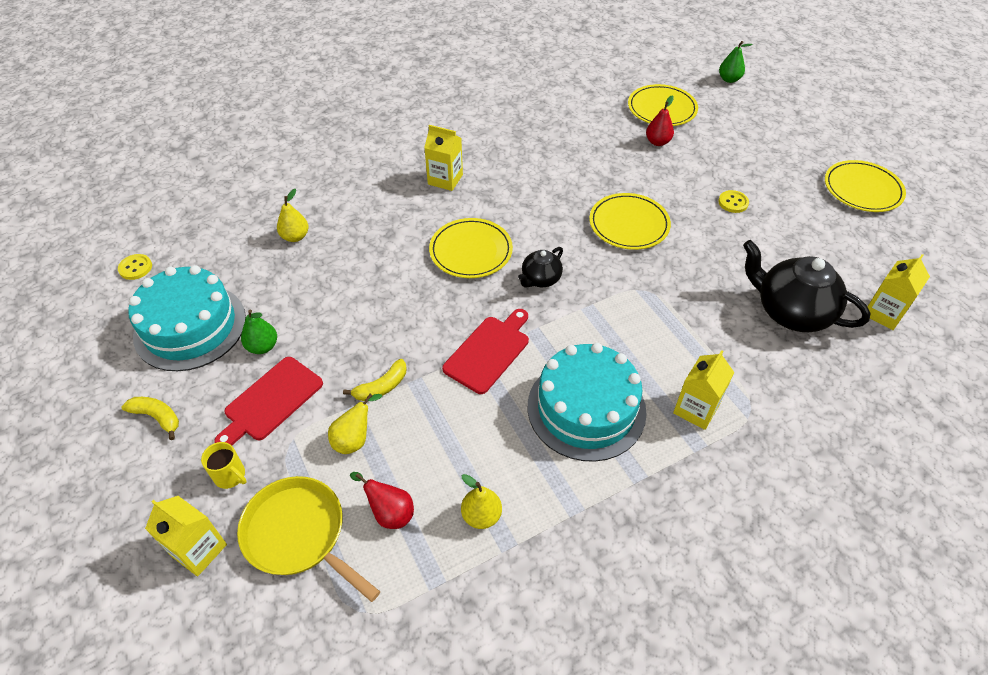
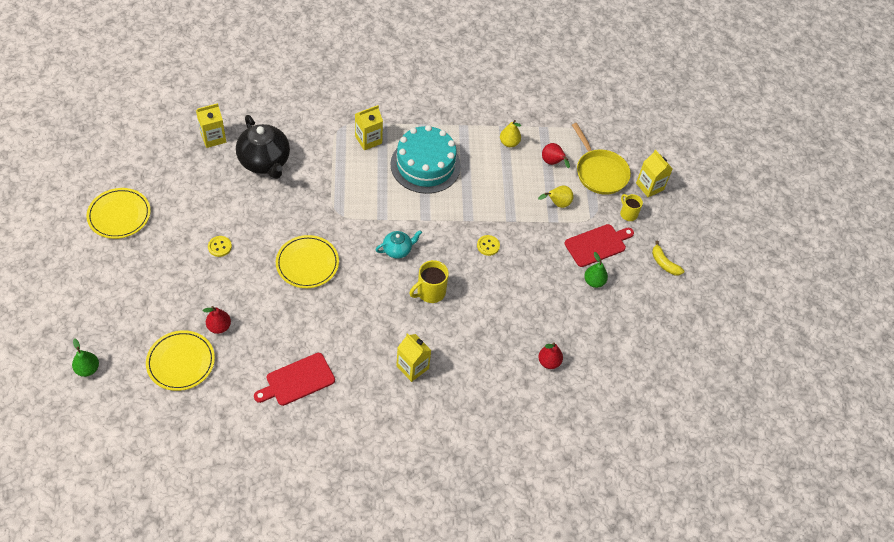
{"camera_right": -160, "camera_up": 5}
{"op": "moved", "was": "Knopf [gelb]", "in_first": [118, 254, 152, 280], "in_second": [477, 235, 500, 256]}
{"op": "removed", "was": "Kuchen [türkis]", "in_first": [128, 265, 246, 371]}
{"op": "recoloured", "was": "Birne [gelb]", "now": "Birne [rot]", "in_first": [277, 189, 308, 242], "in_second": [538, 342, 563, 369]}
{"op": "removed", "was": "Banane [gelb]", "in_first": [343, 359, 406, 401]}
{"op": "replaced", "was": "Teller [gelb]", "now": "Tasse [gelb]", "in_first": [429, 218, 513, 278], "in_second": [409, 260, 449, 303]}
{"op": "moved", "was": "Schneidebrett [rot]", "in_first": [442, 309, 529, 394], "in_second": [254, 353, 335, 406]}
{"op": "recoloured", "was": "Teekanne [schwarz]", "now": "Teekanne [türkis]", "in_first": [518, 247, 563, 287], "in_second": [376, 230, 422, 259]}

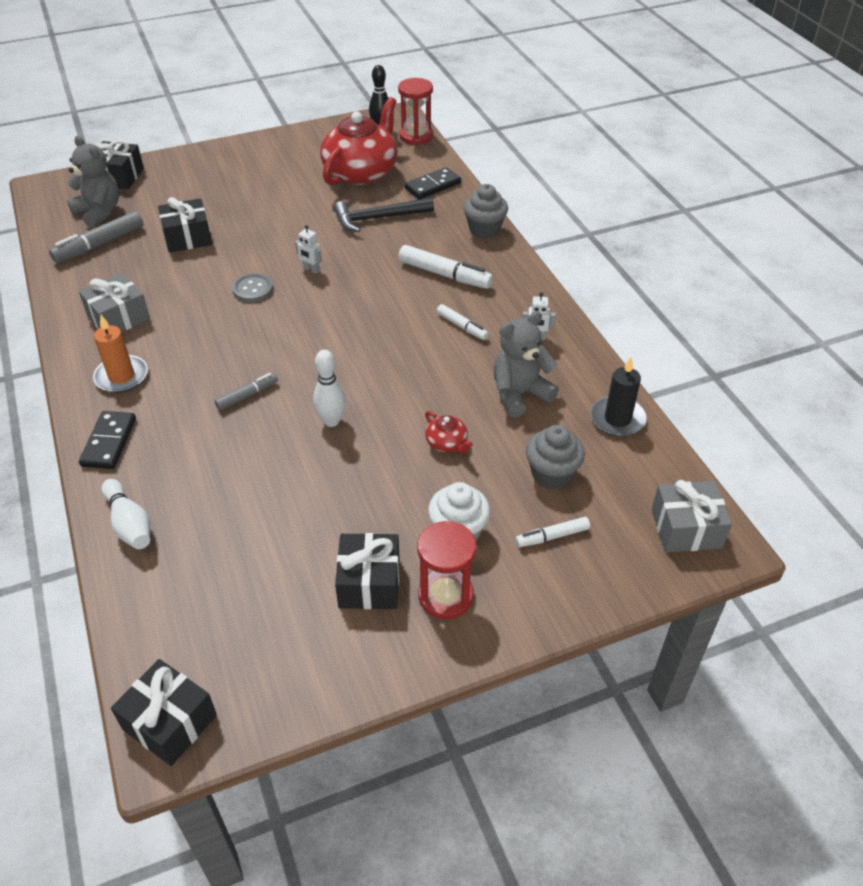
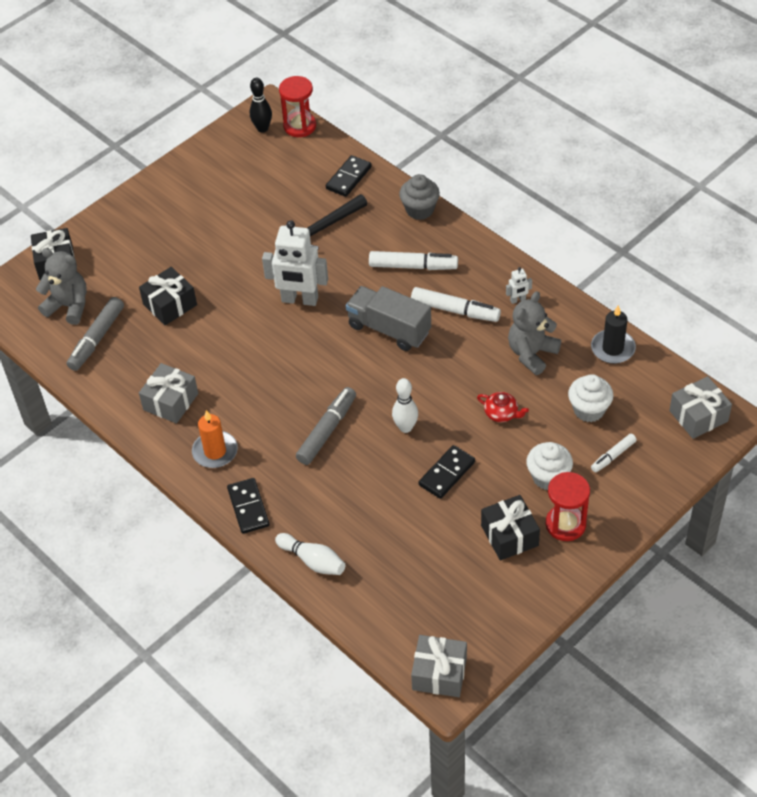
{"camera_right": -20, "camera_up": 5}
{"op": "recoloured", "was": "Geschenk [schwarz]", "now": "Geschenk [grau]", "in_first": [111, 659, 217, 766], "in_second": [411, 635, 467, 697]}
{"op": "resized", "was": "Filzstift [grau]", "in_first": [215, 373, 278, 410], "in_second": [296, 387, 356, 465], "ratio": 1.7}
{"op": "removed", "was": "Knopf [grau]", "in_first": [232, 273, 273, 302]}
{"op": "resized", "was": "Roboter [weiß]", "in_first": [295, 225, 322, 274], "in_second": [262, 220, 328, 306], "ratio": 2.36}
{"op": "removed", "was": "Teekanne [rot]", "in_first": [320, 97, 397, 186]}
{"op": "resized", "was": "Filzstift [weiß]", "in_first": [437, 304, 489, 340], "in_second": [411, 287, 501, 322], "ratio": 1.7}
{"op": "recoloured", "was": "Muffin [grau]", "now": "Muffin [weiß]", "in_first": [526, 425, 585, 489], "in_second": [568, 374, 613, 422]}
{"op": "added", "now": "Lastwagen [grau]", "in_second": [346, 286, 431, 351]}
{"op": "added", "now": "Dominostein [schwarz]", "in_second": [419, 445, 475, 499]}

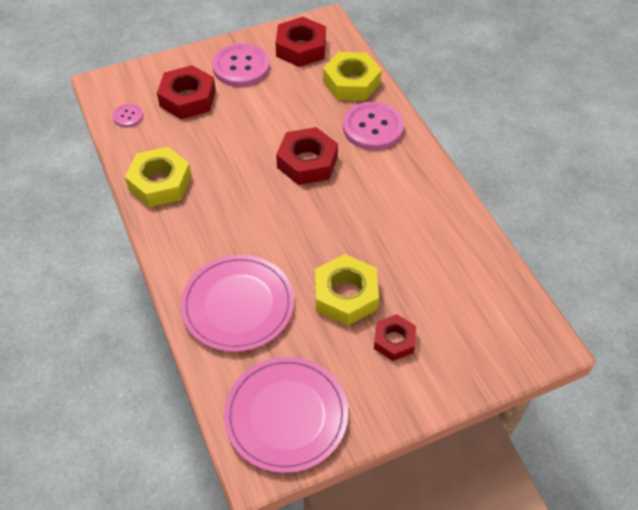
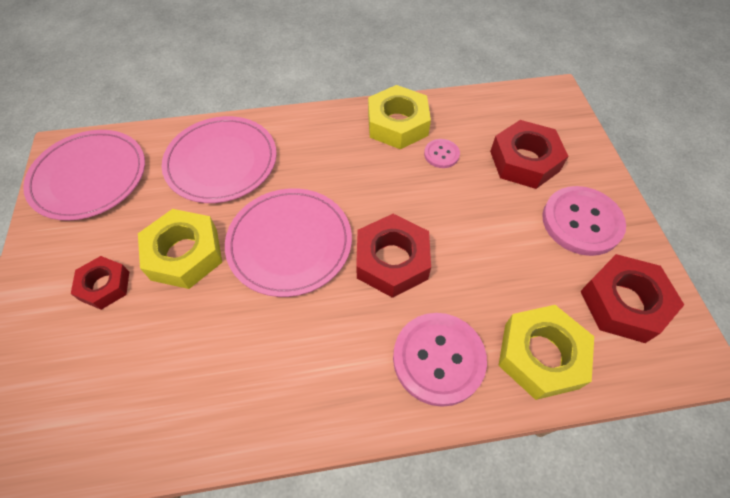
{"camera_right": 105, "camera_up": 5}
{"op": "moved", "was": "Knopf [rosa]", "in_first": [113, 104, 143, 127], "in_second": [424, 139, 460, 168]}
{"op": "added", "now": "Teller [rosa]", "in_second": [225, 188, 352, 297]}

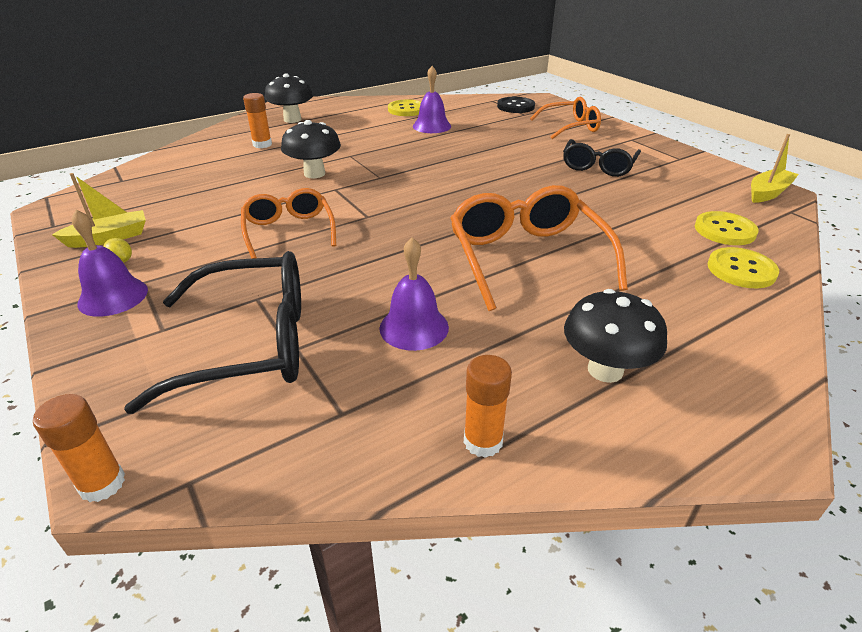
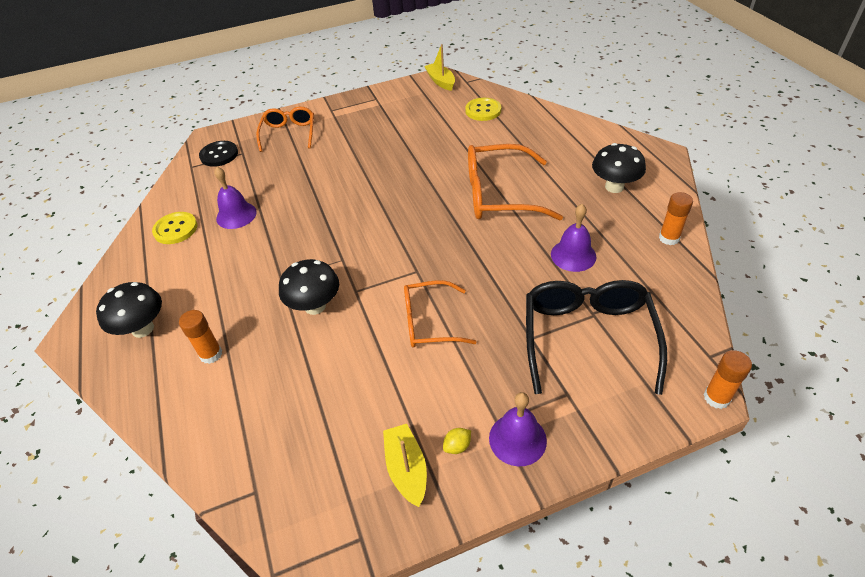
{"camera_right": -75, "camera_up": 10}
{"op": "removed", "was": "Brille [schwarz]", "in_first": [563, 139, 641, 177]}
{"op": "removed", "was": "Knopf [gelb]", "in_first": [708, 247, 779, 288]}

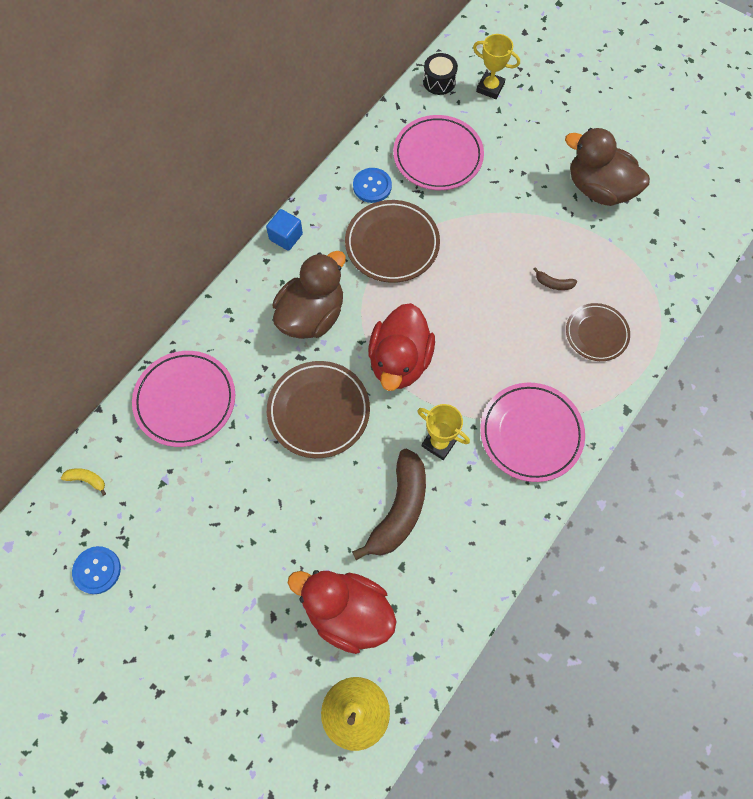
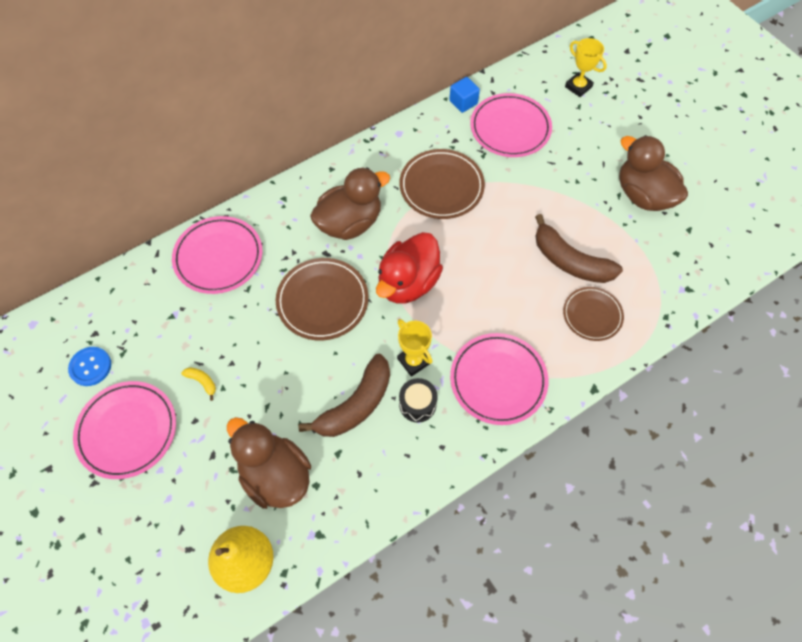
{"camera_right": 20, "camera_up": -5}
{"op": "moved", "was": "Banane [gelb]", "in_first": [61, 468, 106, 496], "in_second": [181, 367, 216, 401]}
{"op": "moved", "was": "Kubus [blau]", "in_first": [266, 209, 303, 251], "in_second": [449, 77, 480, 113]}
{"op": "recoloured", "was": "Ente [rot]", "now": "Ente [braun]", "in_first": [288, 570, 397, 654], "in_second": [227, 417, 311, 509]}
{"op": "removed", "was": "Knopf [blau]", "in_first": [353, 168, 392, 203]}
{"op": "moved", "was": "Trommel [schwarz]", "in_first": [423, 53, 458, 95], "in_second": [399, 378, 438, 423]}
{"op": "resized", "was": "Banane [braun]", "in_first": [533, 267, 577, 290], "in_second": [535, 214, 623, 283], "ratio": 2.43}
{"op": "added", "now": "Teller [rosa]", "in_second": [73, 381, 176, 479]}

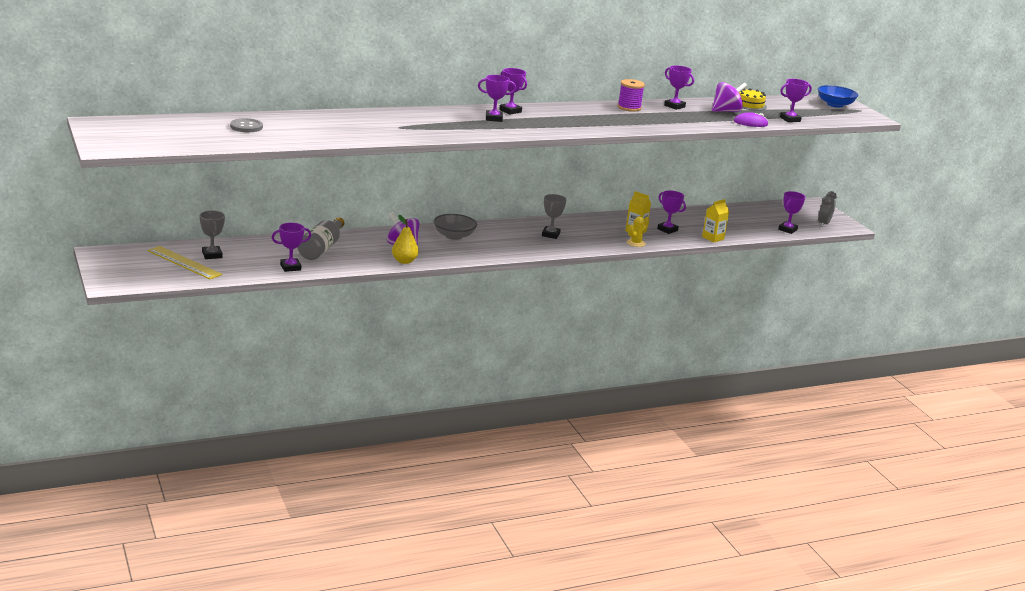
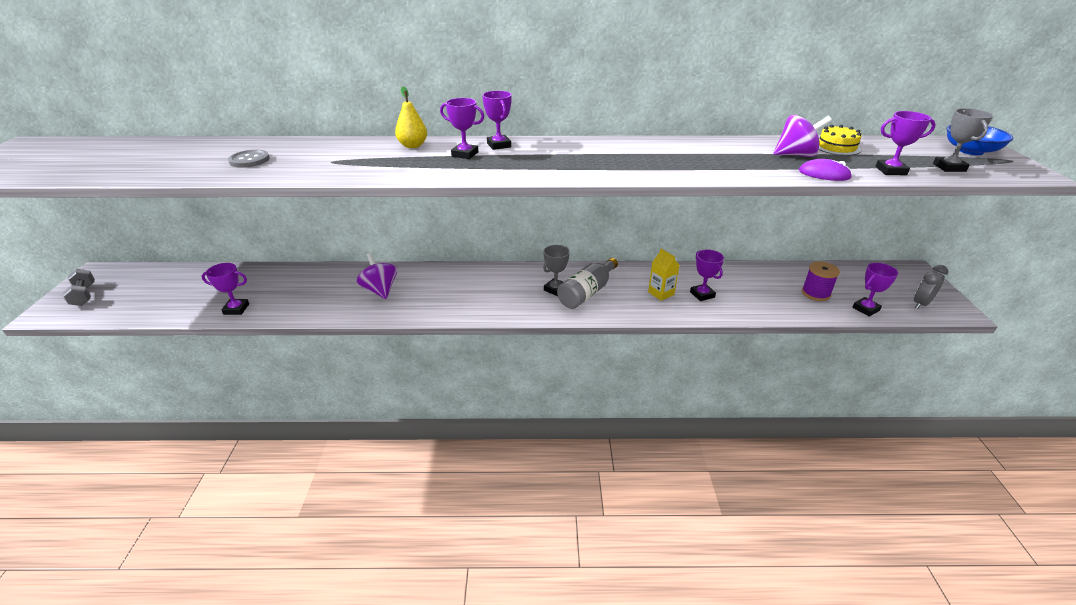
{"camera_right": 25, "camera_up": 10}
{"op": "removed", "was": "Lineal [gelb]", "in_first": [147, 246, 222, 279]}
{"op": "moved", "was": "Pokal [grau]", "in_first": [200, 210, 225, 259], "in_second": [933, 108, 993, 172]}
{"op": "moved", "was": "Knopf [grau]", "in_first": [230, 118, 263, 132], "in_second": [228, 150, 270, 168]}
{"op": "moved", "was": "Flasche [grau]", "in_first": [297, 218, 344, 260], "in_second": [557, 258, 618, 309]}
{"op": "moved", "was": "Birne [gelb]", "in_first": [392, 215, 419, 264], "in_second": [395, 87, 427, 148]}
{"op": "removed", "was": "Schüssel [grau]", "in_first": [433, 214, 477, 240]}
{"op": "moved", "was": "Garnrolle [lila]", "in_first": [618, 79, 645, 112], "in_second": [802, 261, 840, 301]}
{"op": "removed", "was": "Kaktus [gelb]", "in_first": [627, 216, 649, 247]}
{"op": "removed", "was": "Pokal [lila]", "in_first": [664, 65, 694, 110]}
{"op": "removed", "was": "Getränkekarton [gelb]", "in_first": [702, 199, 729, 243]}
{"op": "added", "now": "Hantel [grau]", "in_second": [62, 269, 95, 306]}

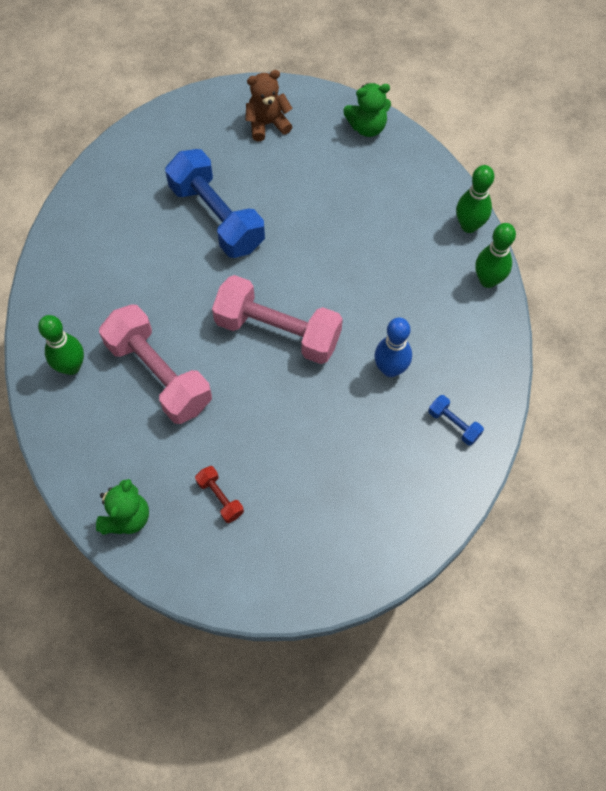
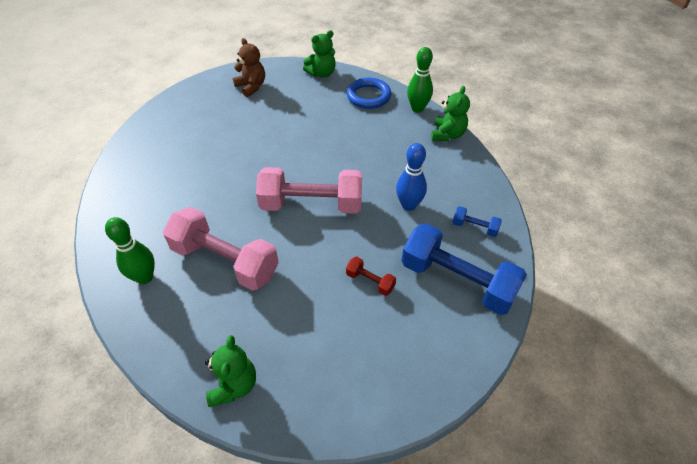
{"camera_right": -20, "camera_up": -15}
{"op": "moved", "was": "Hantel [blau]", "in_first": [165, 149, 265, 258], "in_second": [402, 223, 527, 315]}
{"op": "moved", "was": "Hantel [rot]", "in_first": [195, 466, 244, 523], "in_second": [346, 257, 396, 296]}
{"op": "turned", "was": "Teddybär [braun]", "in_first": [245, 70, 293, 141], "in_second": [233, 38, 265, 97], "clockwise": 90}
{"op": "replaced", "was": "Bowlingkegel [grün]", "now": "Teddybär [grün]", "in_first": [476, 223, 516, 288], "in_second": [431, 86, 470, 141]}
{"op": "added", "now": "Ring [blau]", "in_second": [347, 78, 391, 109]}

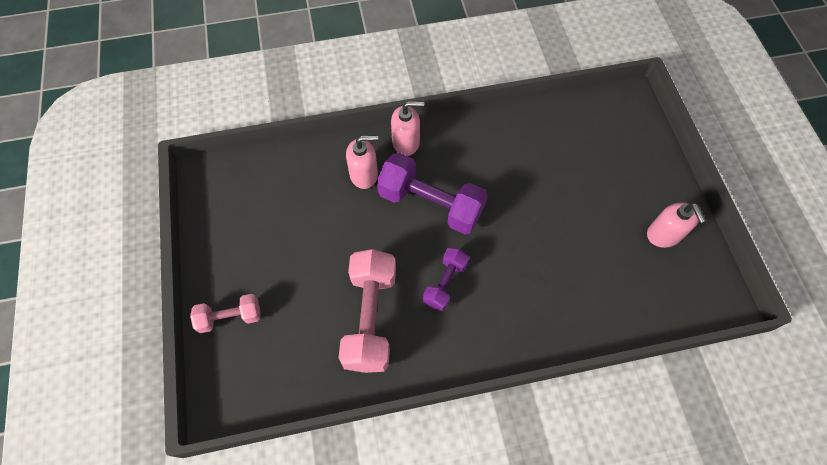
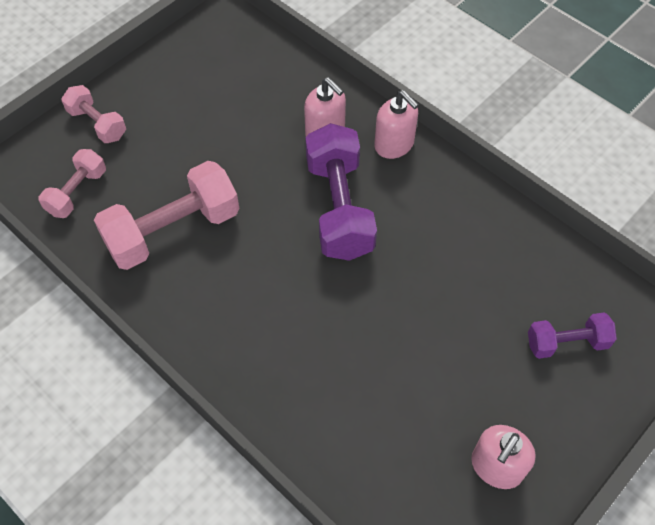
{"camera_right": 55, "camera_up": -5}
{"op": "moved", "was": "Hantel [lila]", "in_first": [423, 247, 469, 311], "in_second": [528, 313, 617, 359]}
{"op": "added", "now": "Hantel [rosa]", "in_second": [39, 149, 106, 218]}

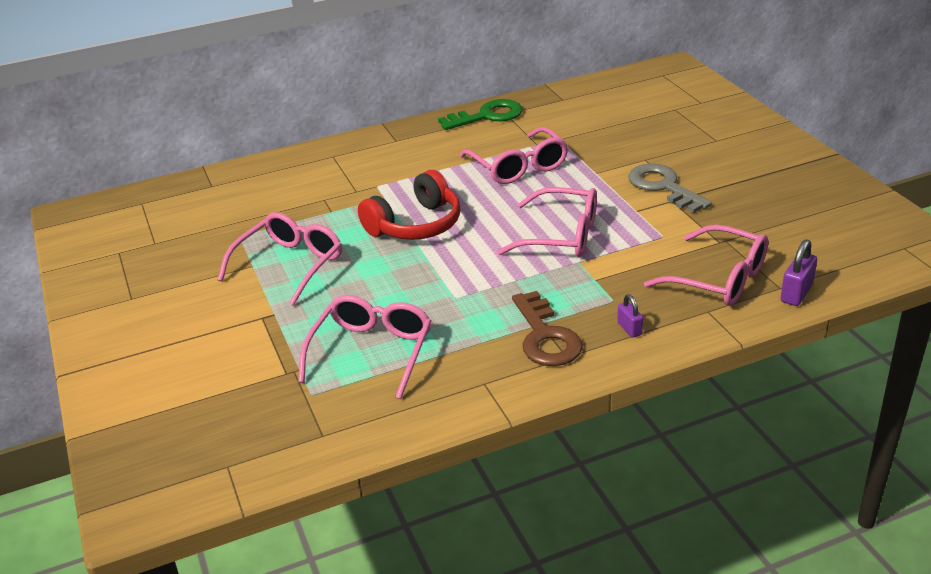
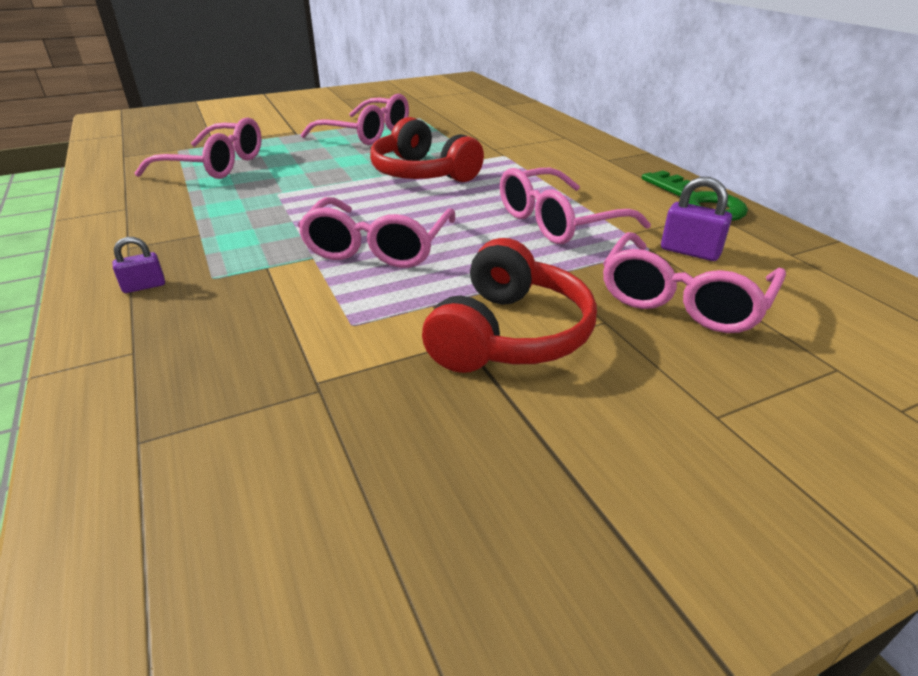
{"camera_right": 85, "camera_up": 0}
{"op": "removed", "was": "Schlüssel [braun]", "in_first": [512, 291, 583, 366]}
{"op": "replaced", "was": "Schlüssel [grau]", "now": "Kopfhörer [rot]", "in_first": [628, 164, 712, 213], "in_second": [422, 238, 597, 373]}
{"op": "moved", "was": "Brille [rosa]", "in_first": [644, 225, 769, 306], "in_second": [603, 232, 786, 333]}
{"op": "moved", "was": "Vorhängeschloss [lila]", "in_first": [780, 240, 817, 306], "in_second": [661, 177, 732, 261]}

